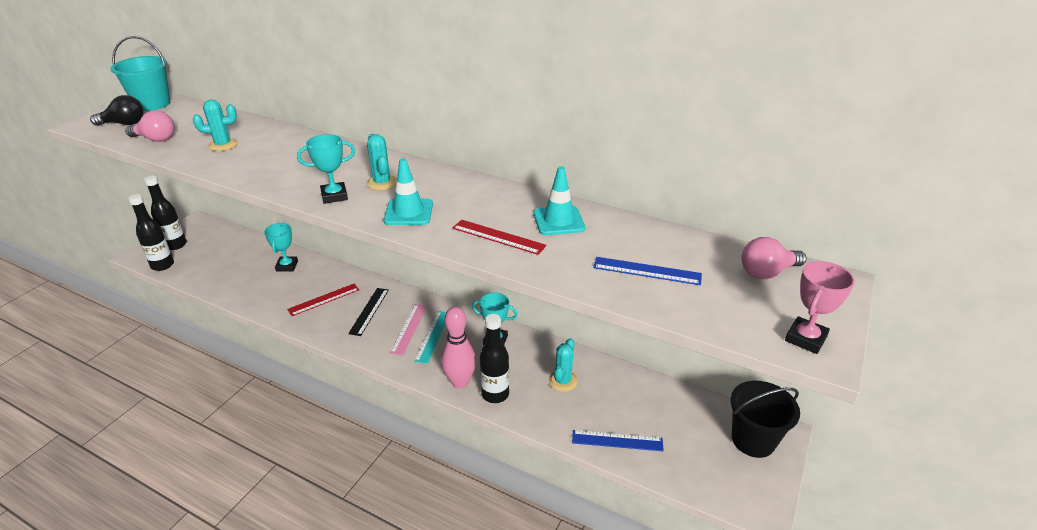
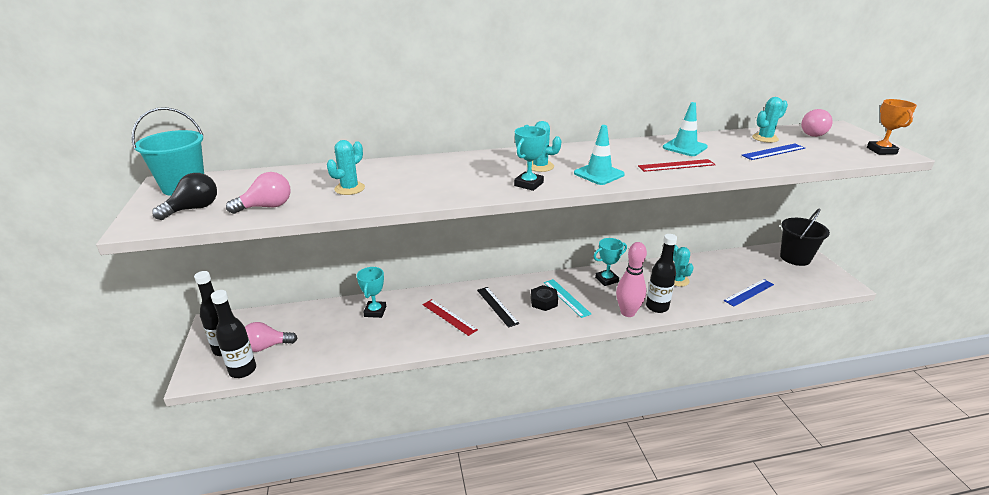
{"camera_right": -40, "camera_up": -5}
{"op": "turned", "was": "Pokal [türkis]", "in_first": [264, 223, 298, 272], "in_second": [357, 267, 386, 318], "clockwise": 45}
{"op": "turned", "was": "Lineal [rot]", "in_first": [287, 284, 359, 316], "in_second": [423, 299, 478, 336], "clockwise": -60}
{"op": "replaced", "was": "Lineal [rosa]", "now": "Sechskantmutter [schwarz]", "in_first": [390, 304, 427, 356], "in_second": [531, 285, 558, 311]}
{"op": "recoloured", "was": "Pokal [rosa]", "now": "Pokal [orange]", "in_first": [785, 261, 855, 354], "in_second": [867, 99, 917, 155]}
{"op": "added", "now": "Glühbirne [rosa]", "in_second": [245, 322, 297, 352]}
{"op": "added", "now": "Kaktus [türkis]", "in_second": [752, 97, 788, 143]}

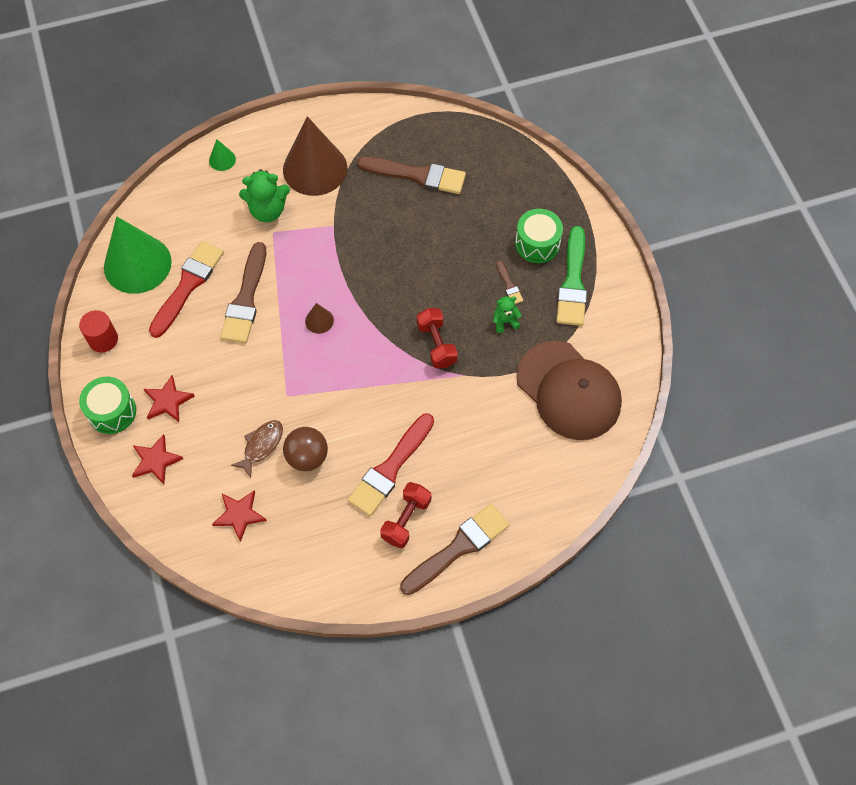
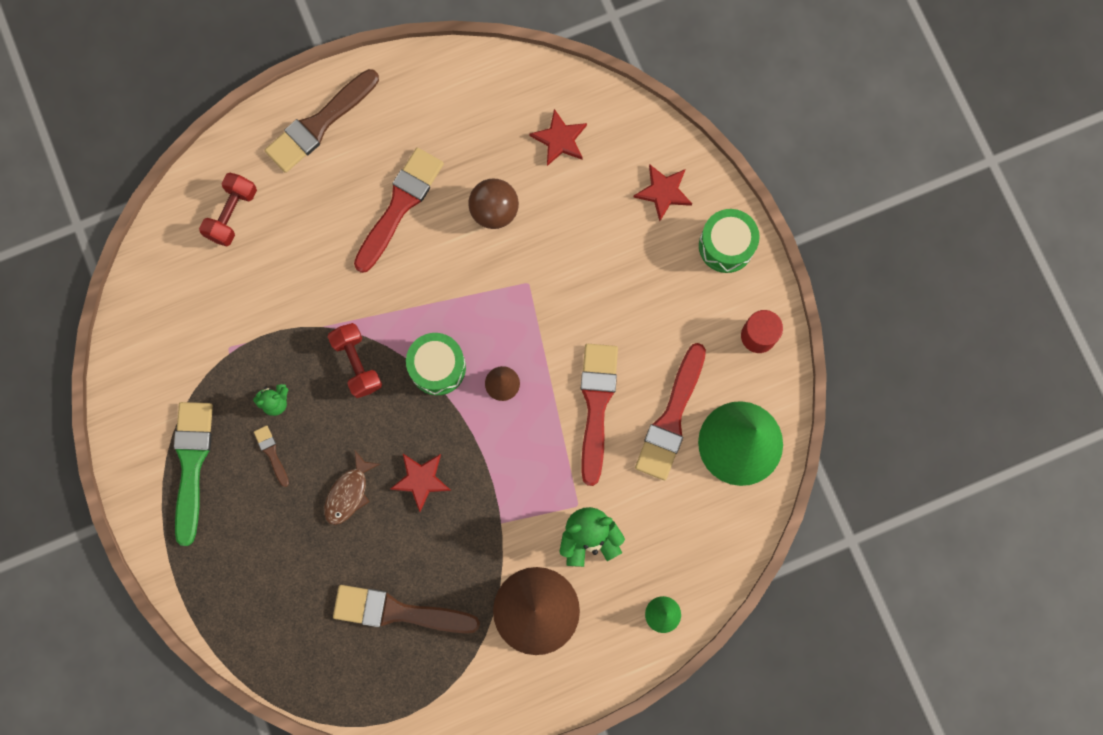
{"camera_right": 175, "camera_up": 15}
{"op": "moved", "was": "Stern [rot]", "in_first": [144, 375, 194, 422], "in_second": [390, 454, 451, 512]}
{"op": "recoloured", "was": "Pinsel [braun]", "now": "Pinsel [rot]", "in_first": [220, 242, 266, 343], "in_second": [581, 344, 618, 486]}
{"op": "moved", "was": "Fisch [braun]", "in_first": [231, 420, 283, 478], "in_second": [324, 451, 380, 525]}
{"op": "moved", "was": "Hantel [rot]", "in_first": [380, 482, 431, 548], "in_second": [199, 173, 257, 246]}
{"op": "moved", "was": "Trommel [grün]", "in_first": [515, 209, 563, 263], "in_second": [406, 333, 466, 395]}
{"op": "removed", "was": "Kappe [braun]", "in_first": [516, 341, 622, 440]}

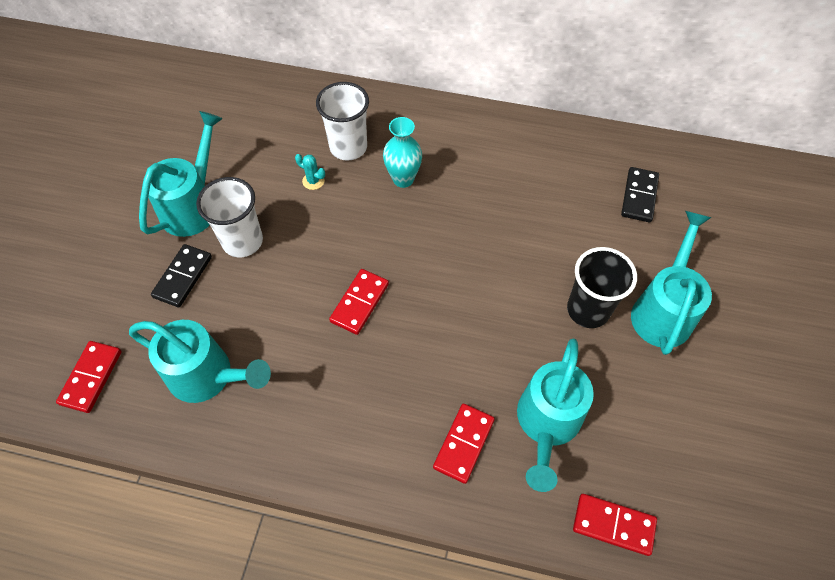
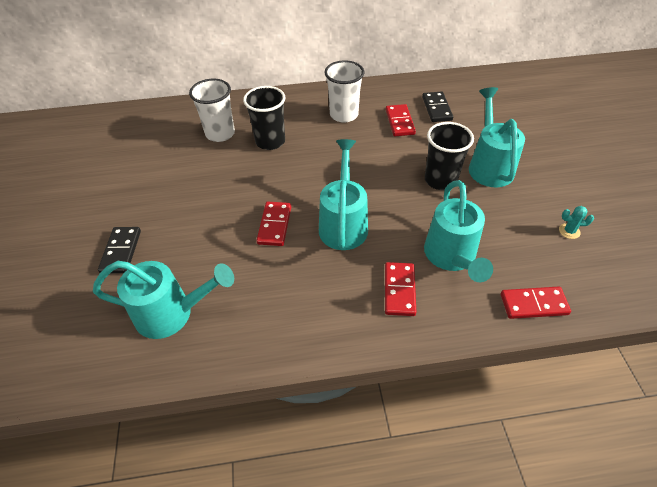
{"camera_right": -20, "camera_up": -10}
{"op": "moved", "was": "Dominostein [rot]", "in_first": [56, 341, 122, 413], "in_second": [386, 104, 416, 136]}
{"op": "moved", "was": "Gießkanne [türkis]", "in_first": [139, 111, 223, 237], "in_second": [319, 139, 368, 250]}
{"op": "moved", "was": "Becher [weiß]", "in_first": [196, 177, 263, 257], "in_second": [325, 60, 364, 123]}
{"op": "moved", "was": "Kaktus [türkis]", "in_first": [295, 154, 325, 190], "in_second": [559, 206, 594, 239]}
{"op": "replaced", "was": "Vase [türkis]", "now": "Becher [schwarz]", "in_first": [383, 117, 422, 188], "in_second": [243, 86, 286, 150]}

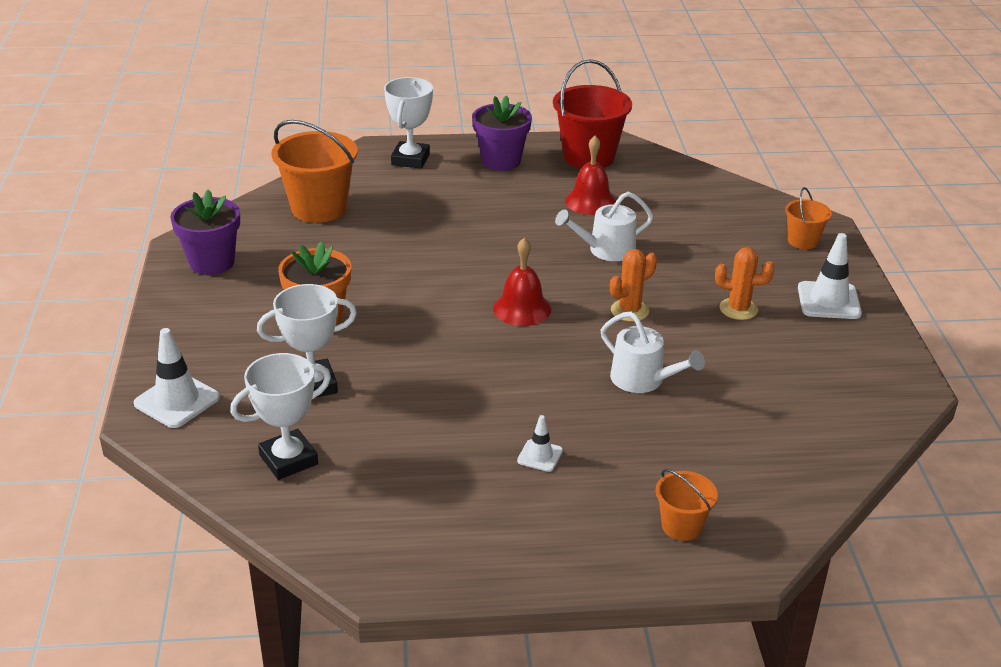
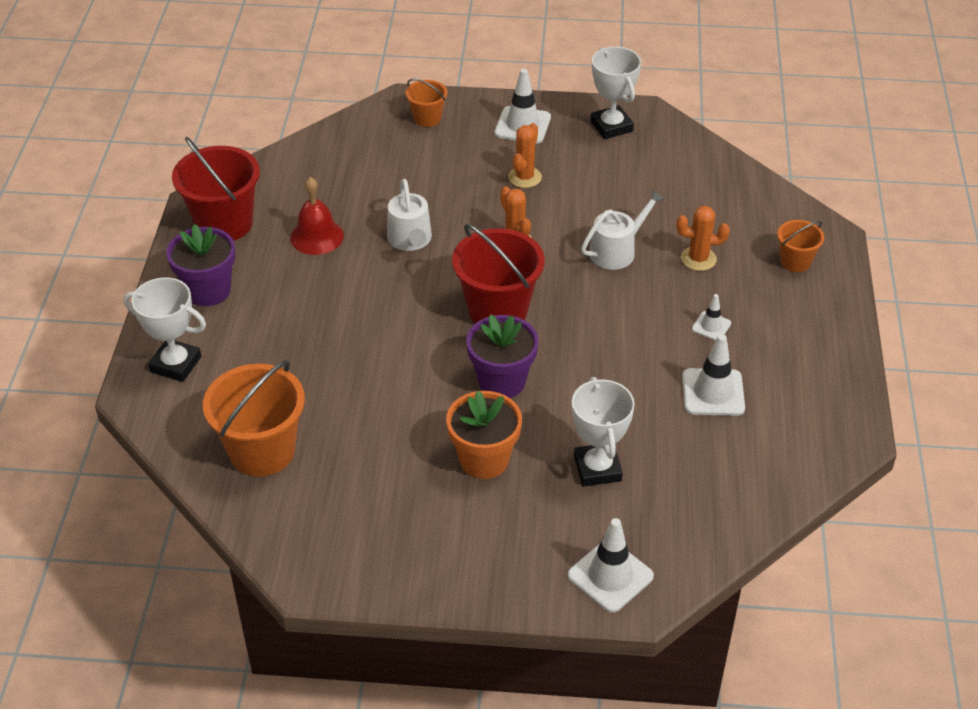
{"camera_right": -80, "camera_up": 10}
{"op": "moved", "was": "Blumentopf [lila]", "in_first": [170, 189, 240, 275], "in_second": [466, 314, 539, 398]}
{"op": "moved", "was": "Pokal [weiß]", "in_first": [230, 353, 331, 480], "in_second": [590, 47, 641, 139]}
{"op": "replaced", "was": "Glocke [rot]", "now": "Eimer [rot]", "in_first": [493, 237, 551, 326], "in_second": [452, 223, 545, 324]}
{"op": "added", "now": "Kaktus [orange]", "in_second": [677, 206, 730, 271]}
{"op": "added", "now": "Leitkegel [weiß]", "in_second": [682, 334, 745, 416]}

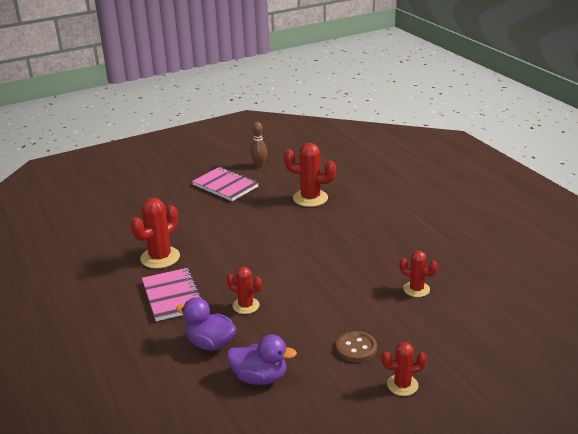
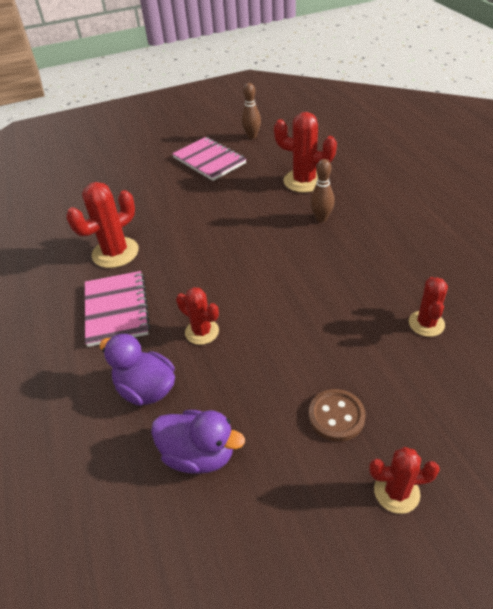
{"camera_right": 10, "camera_up": 15}
{"op": "turned", "was": "Kaktus [rot]", "in_first": [399, 251, 438, 297], "in_second": [409, 277, 448, 337], "clockwise": 60}
{"op": "added", "now": "Bowlingkegel [braun]", "in_second": [310, 159, 335, 222]}

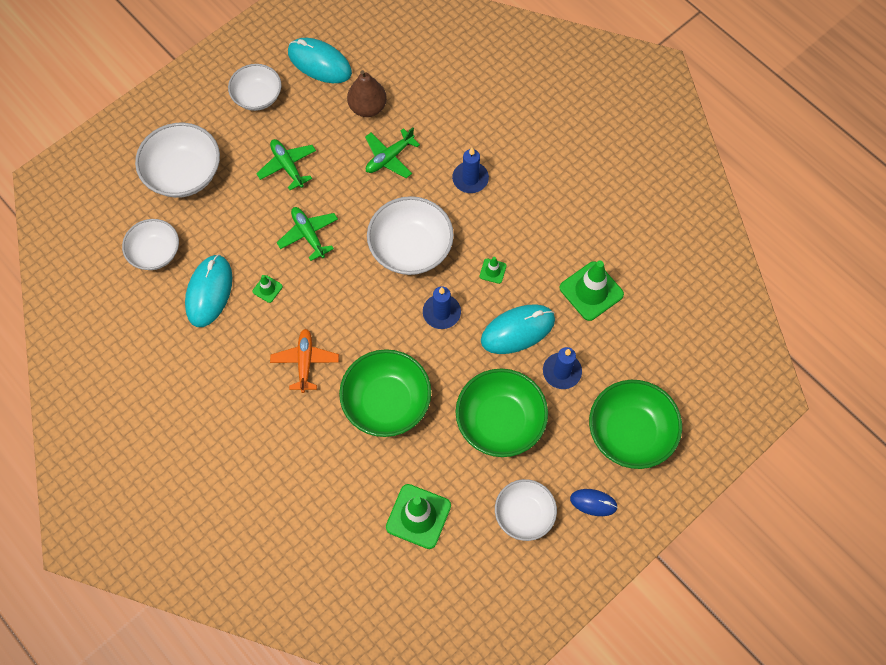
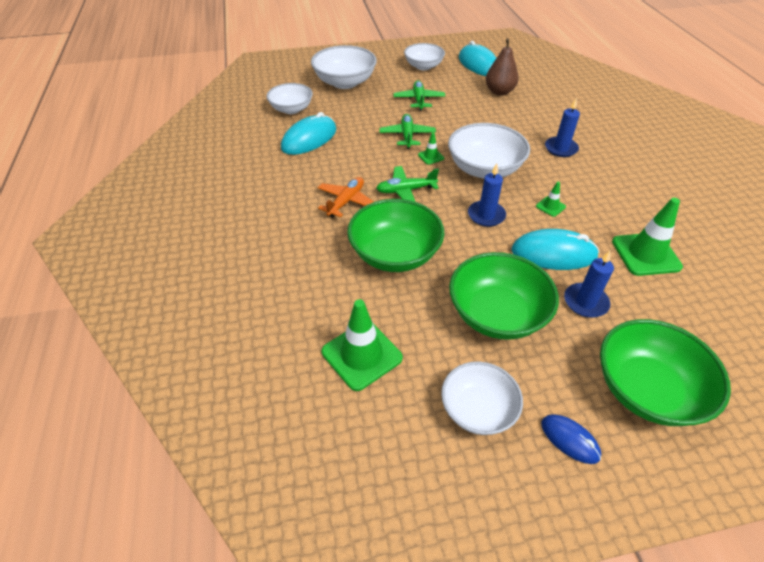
{"camera_right": 30, "camera_up": -20}
{"op": "moved", "was": "Leitkegel [grün]", "in_first": [253, 275, 283, 303], "in_second": [418, 132, 444, 165]}
{"op": "moved", "was": "Flugzeug [grün]", "in_first": [365, 128, 420, 178], "in_second": [376, 166, 439, 202]}

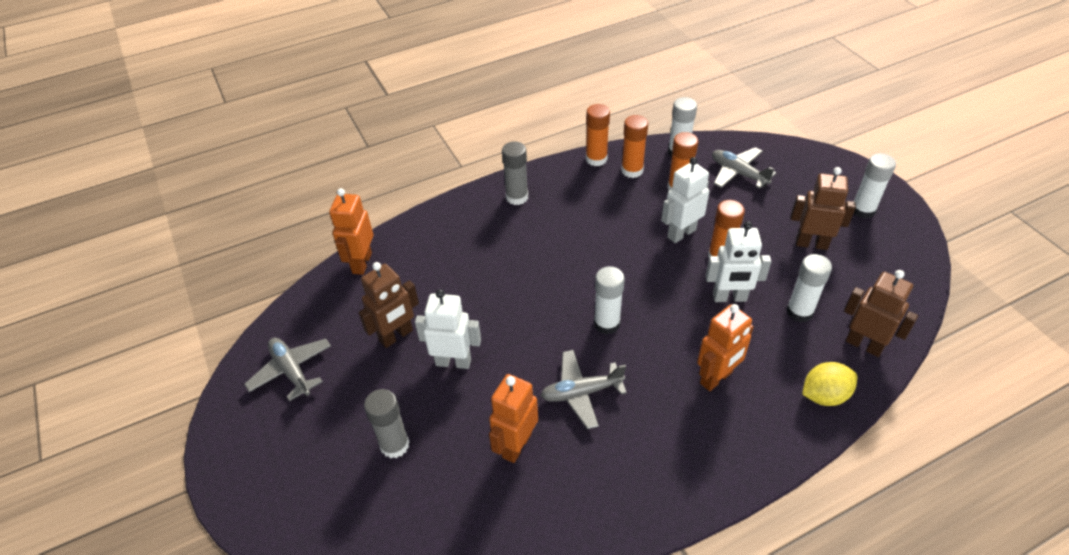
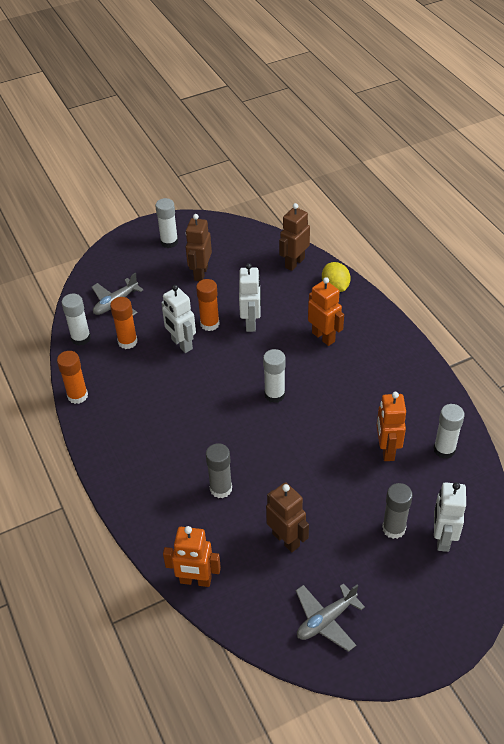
{"camera_right": -90, "camera_up": 0}
{"op": "moved", "was": "Roboter [weiß]", "in_first": [415, 289, 481, 369], "in_second": [434, 482, 466, 552]}
{"op": "turned", "was": "Roboter [orange]", "in_first": [489, 374, 538, 463], "in_second": [376, 392, 406, 461], "clockwise": 60}
{"op": "moved", "was": "Klebestift [grau]", "in_first": [502, 141, 528, 205], "in_second": [206, 443, 232, 498]}
{"op": "removed", "was": "Flugzeug [grau]", "in_first": [541, 350, 627, 429]}
{"op": "removed", "was": "Klebestift [orange]", "in_first": [621, 115, 648, 178]}
{"op": "moved", "was": "Klebestift [weiß]", "in_first": [786, 254, 832, 322], "in_second": [434, 404, 465, 459]}

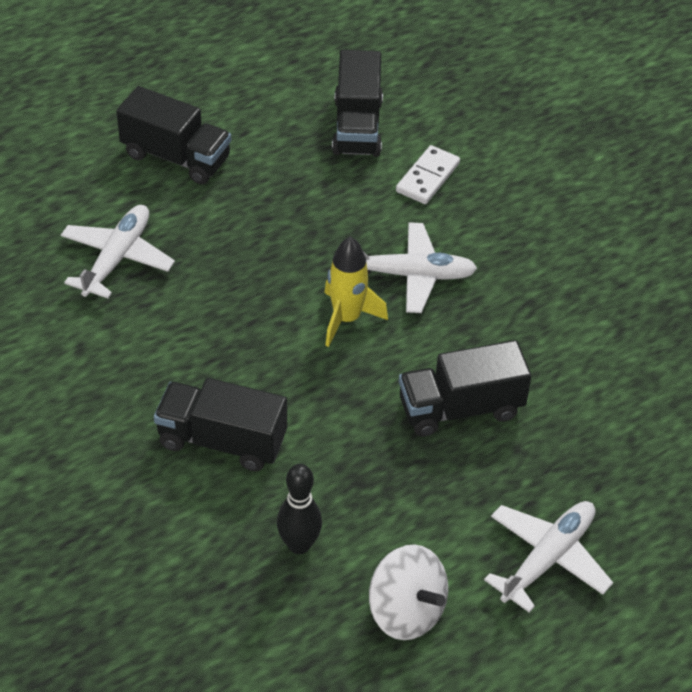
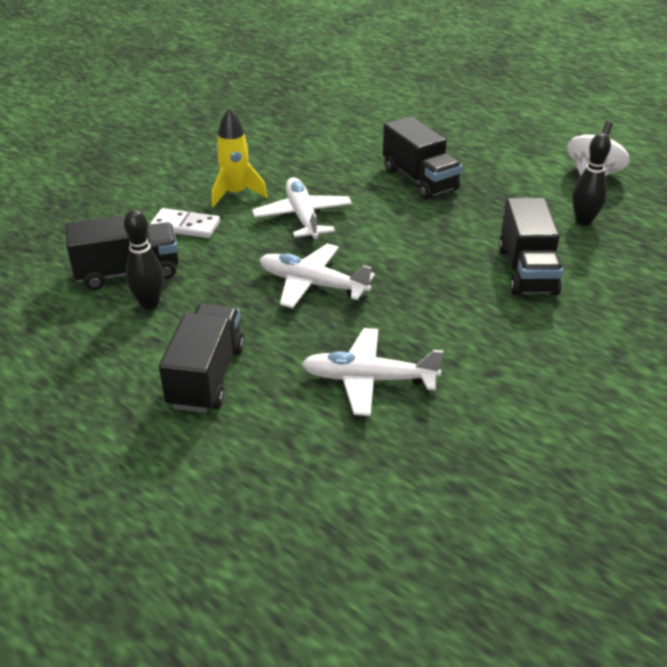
{"camera_right": -105, "camera_up": -10}
{"op": "moved", "was": "Rakete [gelb]", "in_first": [324, 236, 388, 347], "in_second": [211, 108, 267, 207]}
{"op": "moved", "was": "Flugzeug [weiß]", "in_first": [484, 501, 613, 612], "in_second": [259, 243, 375, 308]}
{"op": "added", "now": "Bowlingkegel [schwarz]", "in_second": [124, 209, 164, 309]}

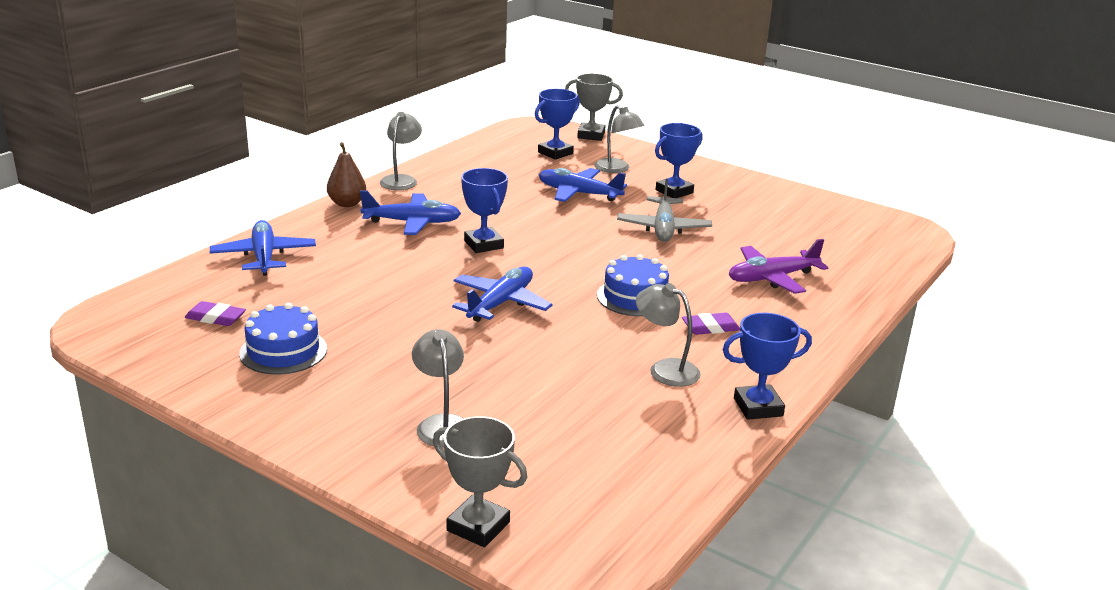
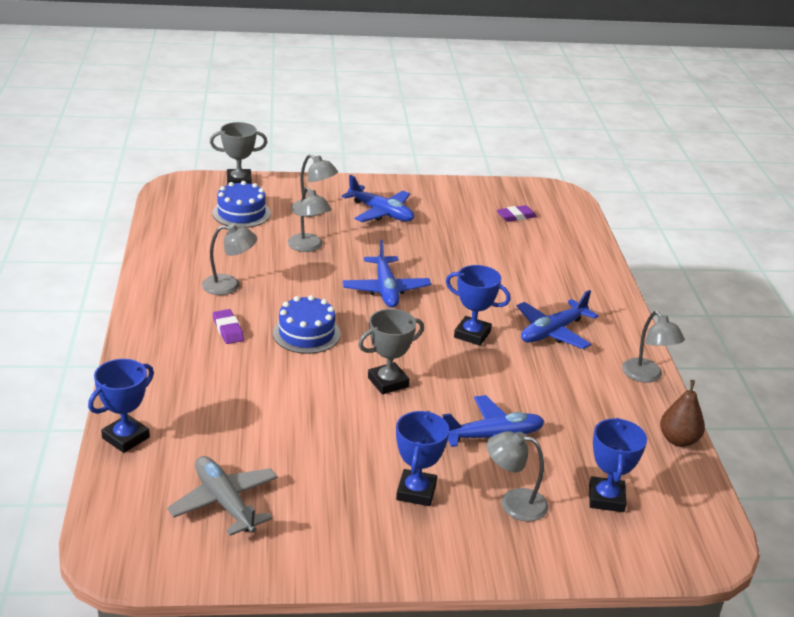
{"camera_right": 140, "camera_up": 5}
{"op": "moved", "was": "Flugzeug [blau]", "in_first": [210, 220, 316, 276], "in_second": [342, 175, 414, 222]}
{"op": "moved", "was": "Kuchen [blau]", "in_first": [239, 303, 327, 375], "in_second": [213, 181, 271, 228]}
{"op": "moved", "was": "Birne [braun]", "in_first": [327, 142, 366, 207], "in_second": [660, 380, 705, 447]}
{"op": "moved", "was": "Pokal [grau]", "in_first": [565, 73, 623, 141], "in_second": [358, 309, 424, 394]}
{"op": "moved", "was": "Flugzeug [grau]", "in_first": [617, 179, 712, 242], "in_second": [167, 456, 278, 536]}
{"op": "turned", "was": "Radiergummi [lila]", "in_first": [682, 312, 740, 335], "in_second": [213, 309, 244, 344], "clockwise": -60}
{"op": "moved", "was": "Pokal [blau]", "in_first": [723, 313, 812, 420], "in_second": [88, 359, 154, 453]}
{"op": "removed", "was": "Flugzeug [lila]", "in_first": [729, 239, 829, 294]}
{"op": "added", "now": "Lampe [grau]", "in_second": [288, 187, 332, 252]}

